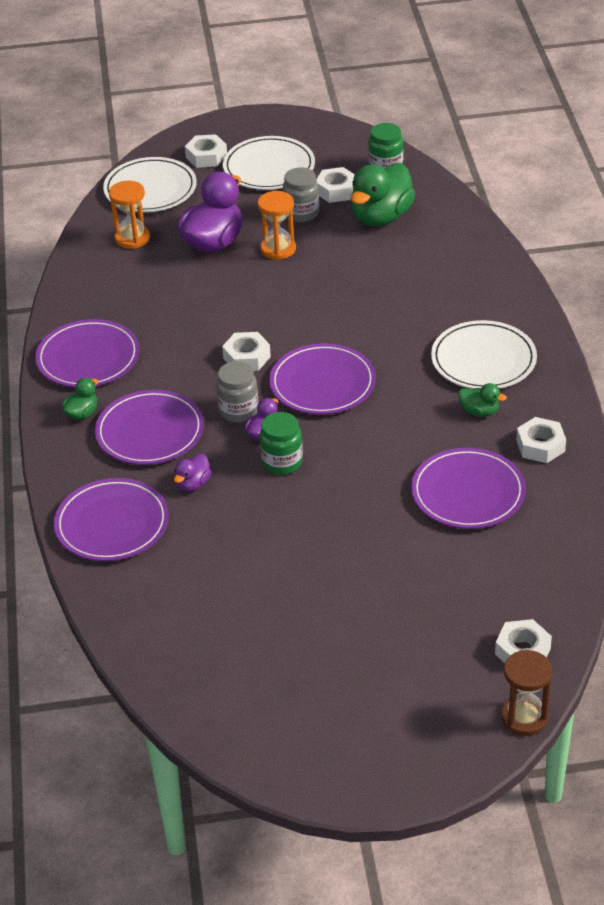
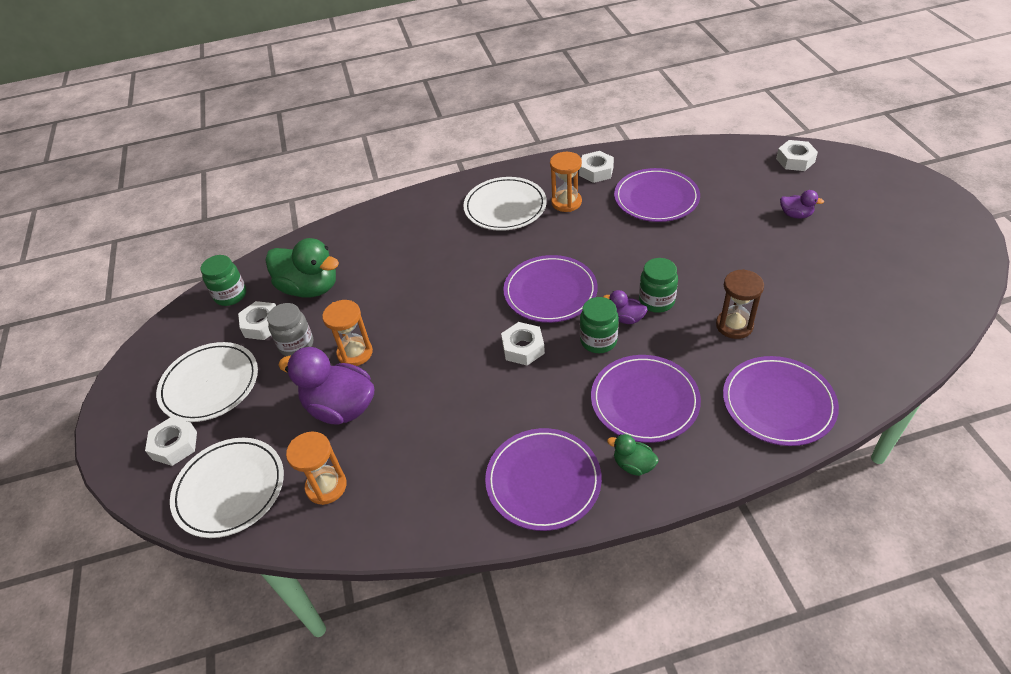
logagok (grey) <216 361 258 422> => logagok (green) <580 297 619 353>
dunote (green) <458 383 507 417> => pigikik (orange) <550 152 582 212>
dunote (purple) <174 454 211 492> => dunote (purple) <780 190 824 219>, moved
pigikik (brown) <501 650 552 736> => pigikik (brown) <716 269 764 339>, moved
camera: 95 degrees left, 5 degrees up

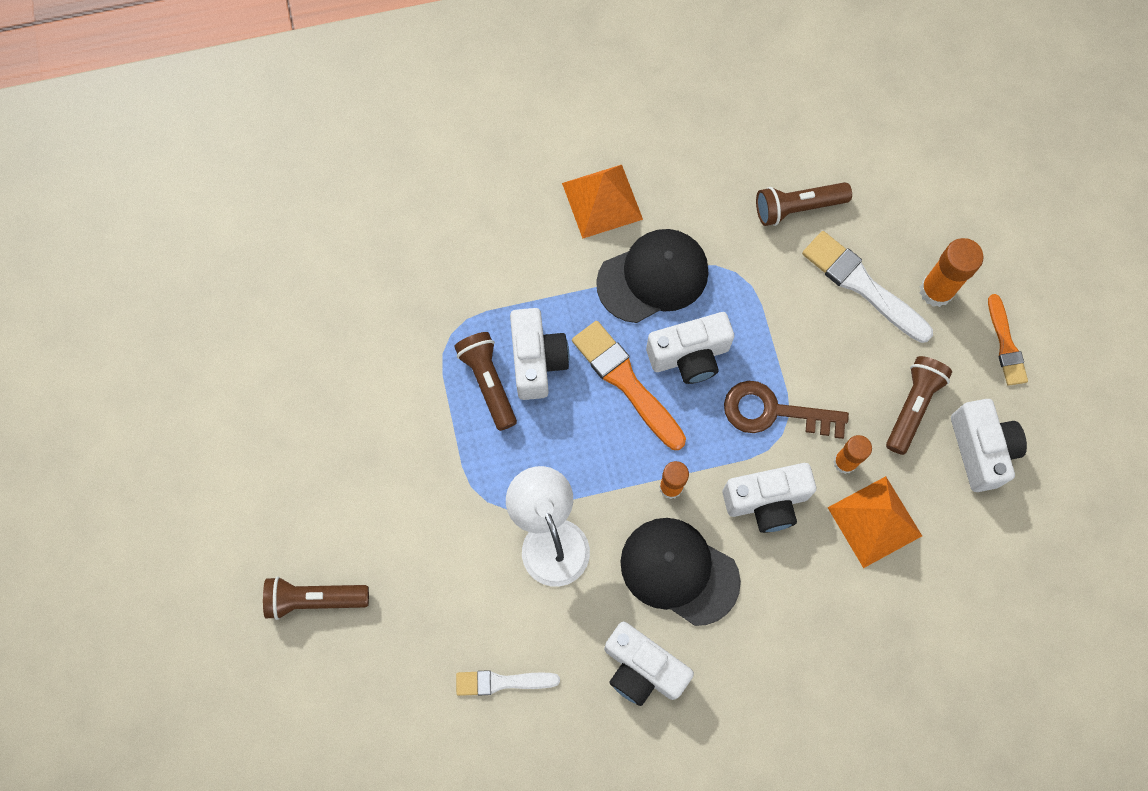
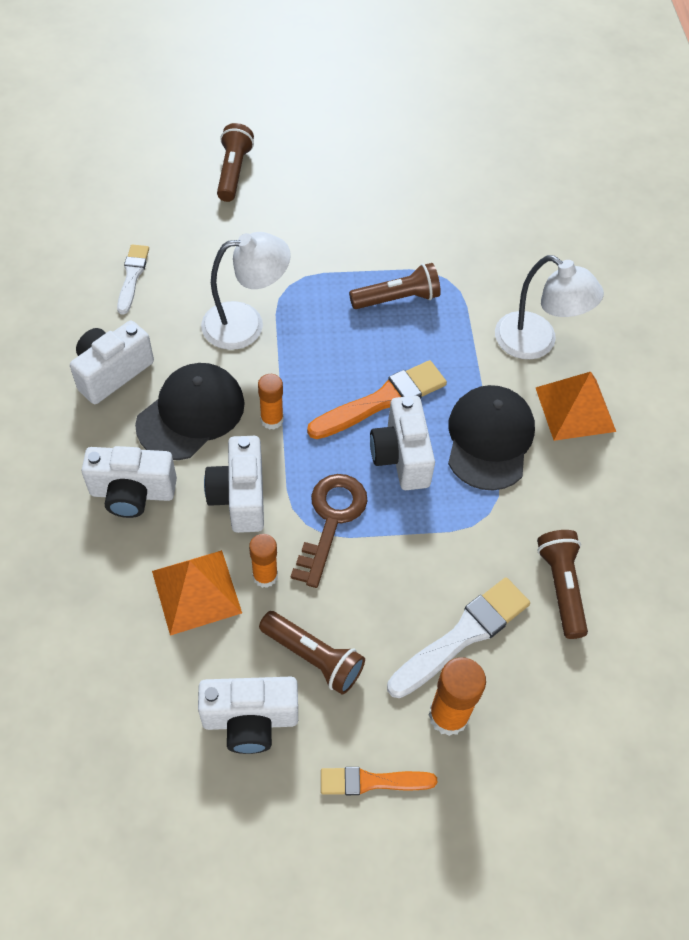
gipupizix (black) <596 229 709 323> => gipupizix (black) <448 385 535 491>, 150 degrees counterclockwise
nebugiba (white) <510 308 569 400> => nebugiba (white) <81 446 177 518>, moved
nothing => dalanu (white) <495 255 604 359>
camera: 95 degrees right, 15 degrees down

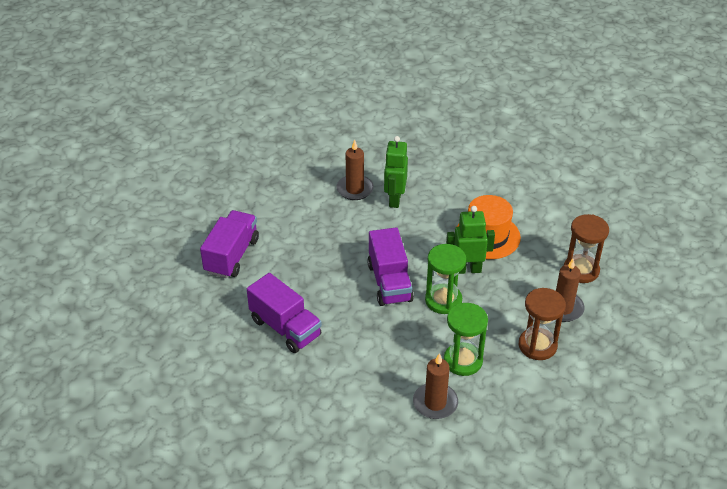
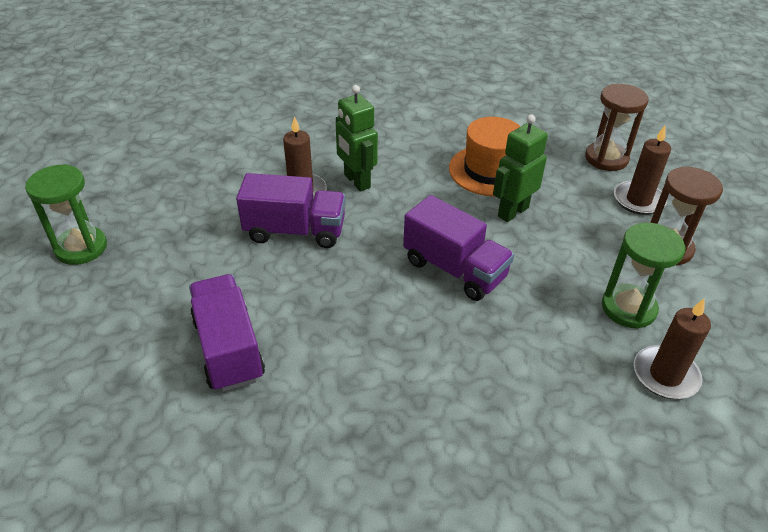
pigikik (green) <425 244 466 314> => pigikik (green) <25 164 107 265>, moved
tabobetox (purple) <247 273 322 353> => tabobetox (purple) <236 173 345 248>, moved
camera: 40 degrees left, 0 degrees up

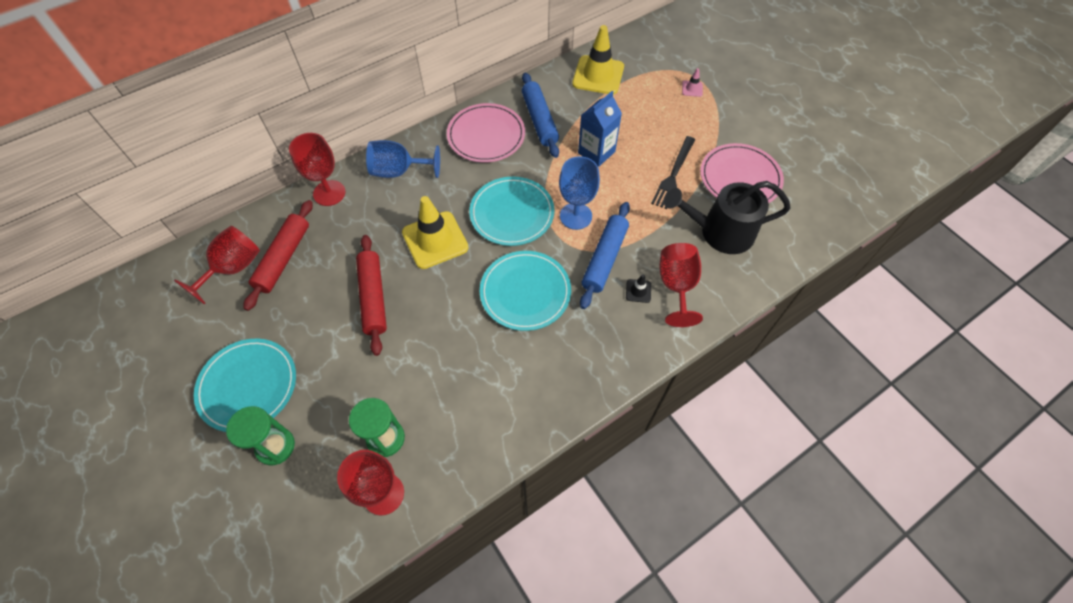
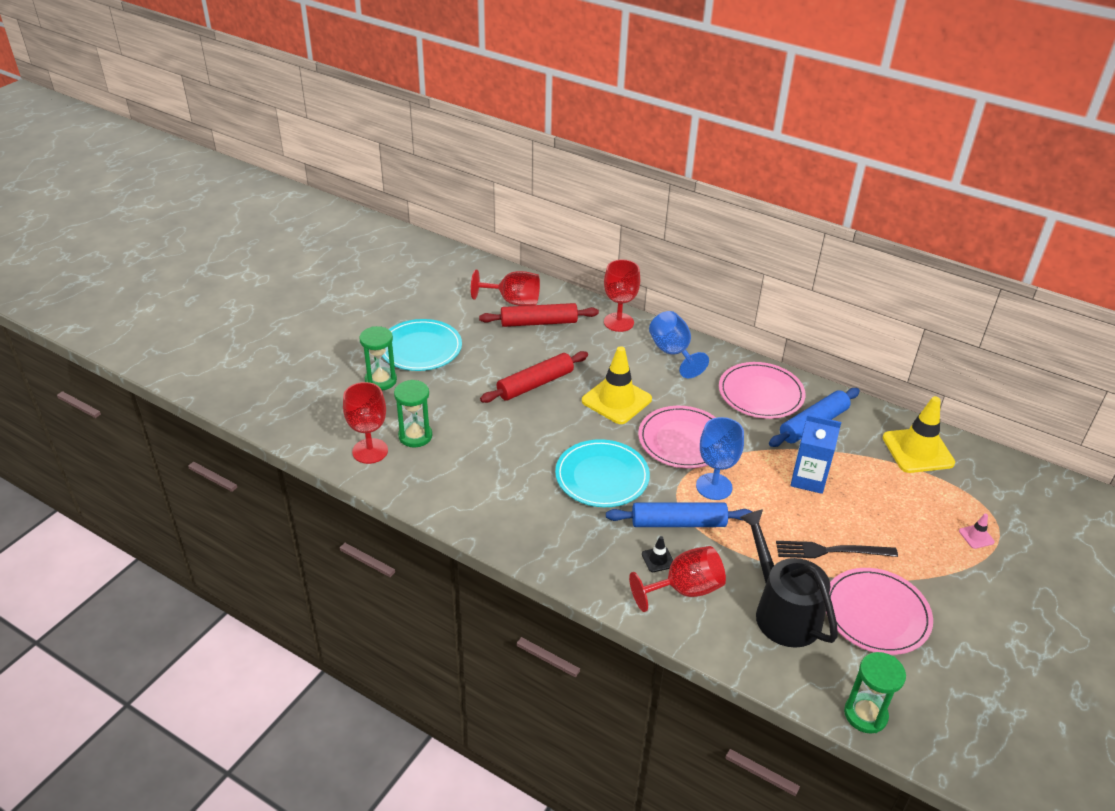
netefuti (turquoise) <469 177 555 246> => netefuti (pink) <638 406 716 468>
nothing => pigikik (green) <844 652 906 733>
camera: 65 degrees right, 20 degrees down

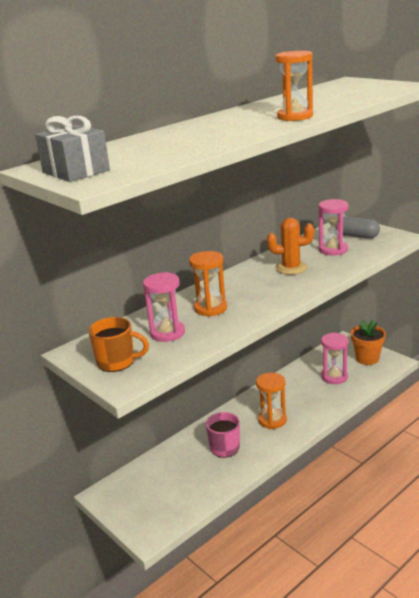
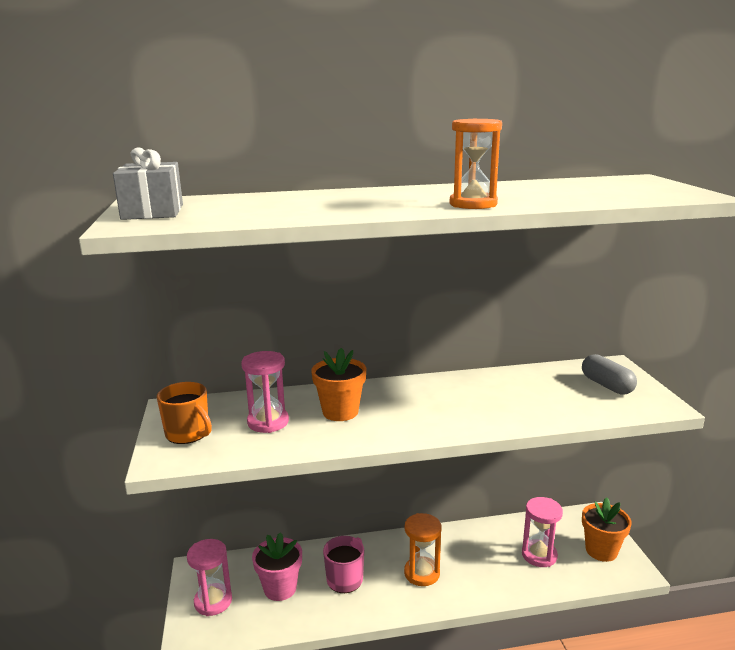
pigikik (pink) <318 199 349 255> => pigikik (pink) <187 539 232 616>, moved
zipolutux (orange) <267 218 314 275> => nothing
pigikik (orange) <189 251 227 317> => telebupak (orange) <311 348 366 421>
nothing => telebupak (pink) <252 532 302 601>
camera: 30 degrees right, 5 degrees down

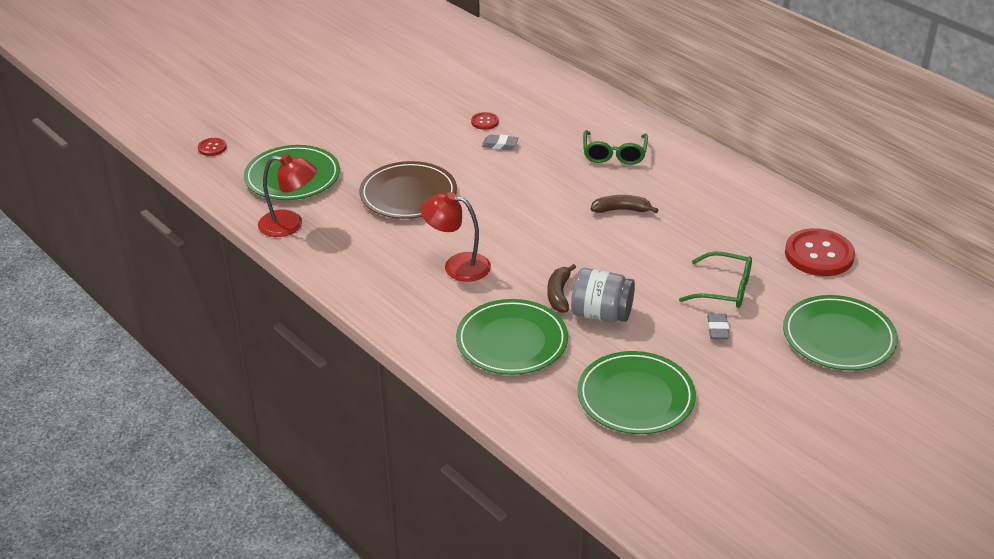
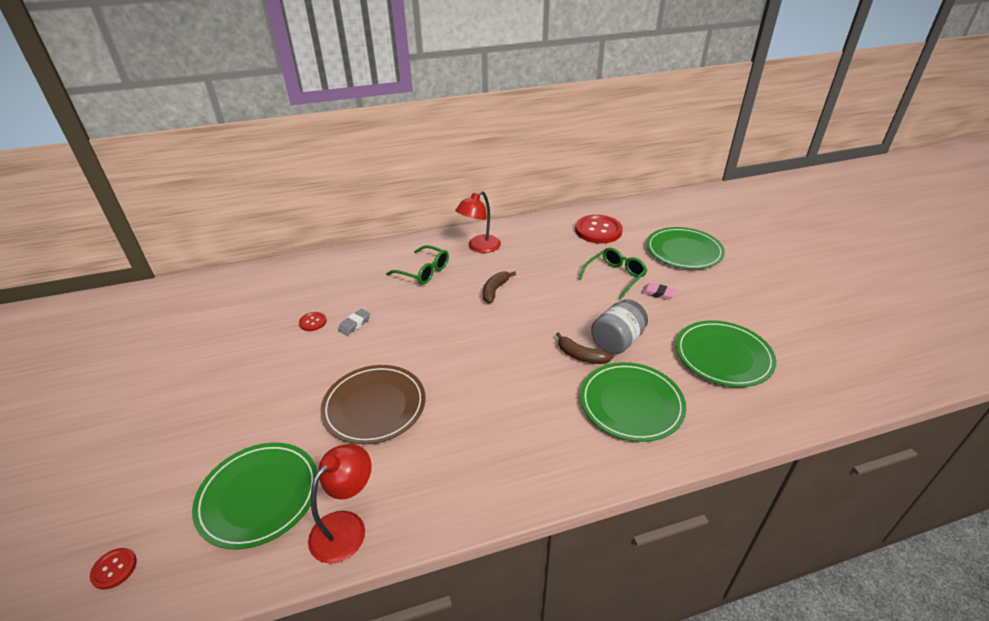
dalanu (red) <421 192 491 282> => dalanu (red) <455 191 501 253>, moved
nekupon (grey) <707 314 730 339> => nekupon (pink) <641 283 676 300>
camera: 65 degrees left, 0 degrees up

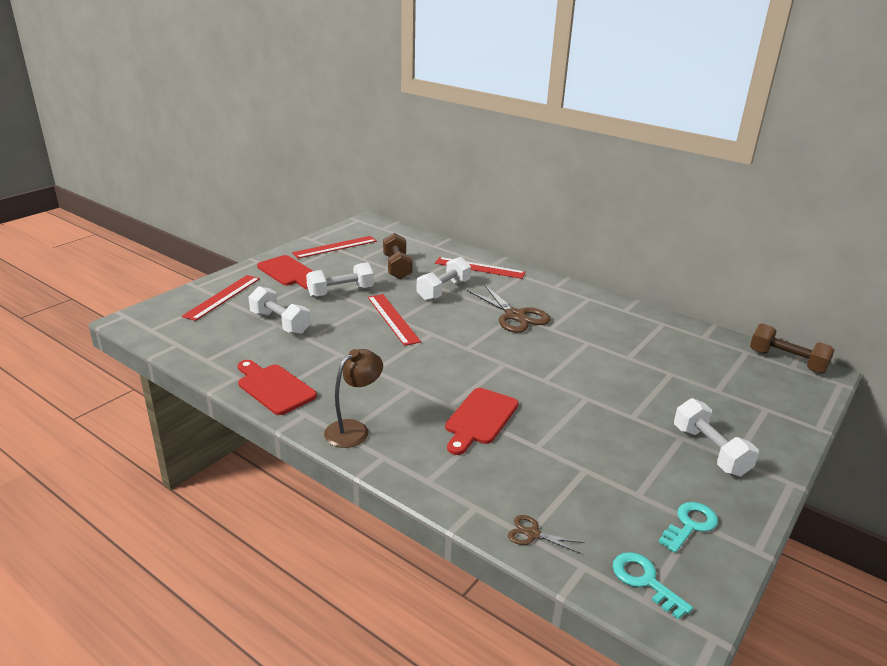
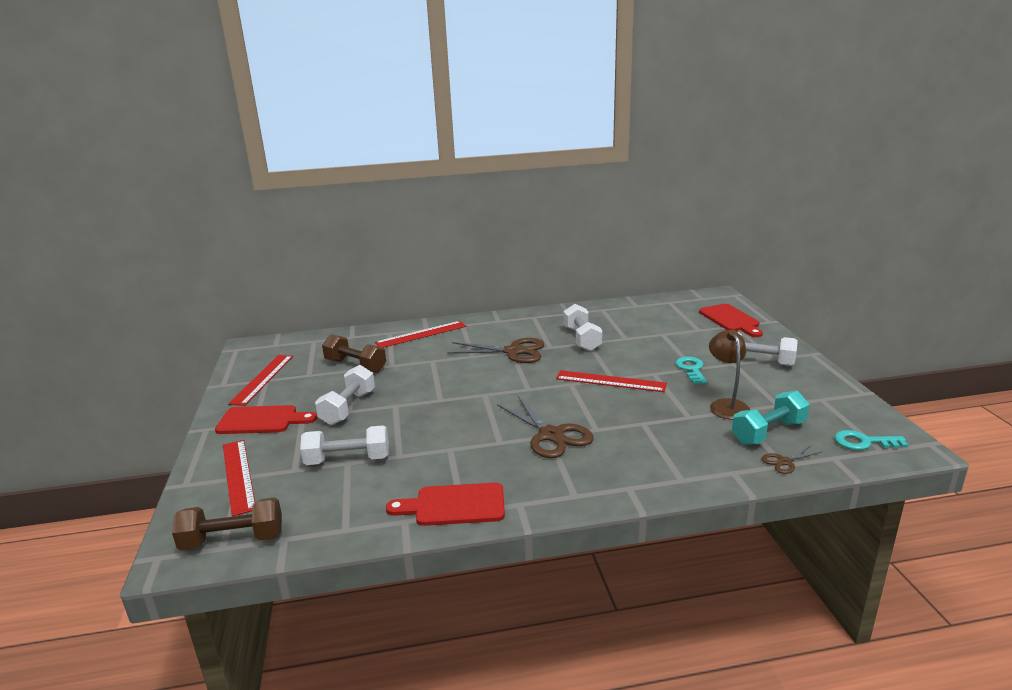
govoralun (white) <417 257 471 301> => govoralun (white) <564 304 602 351>, moved
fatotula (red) <368 294 421 346> => fatotula (red) <556 370 667 392>, moved
govoralun (brown) <750 323 834 374> => govoralun (brown) <172 497 282 551>, moved
dalanu (brown) <324 349 383 448> => dalanu (brown) <709 330 750 420>, moved
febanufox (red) <445 388 519 455> => febanufox (red) <699 304 763 337>, moved
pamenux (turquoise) <659 502 718 553> => pamenux (turquoise) <676 357 707 384>, moved
nothing => govoralun (turquoise) <732 391 809 445>
nothing => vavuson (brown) <497 396 593 458>
camera: 45 degrees left, 5 degrees down

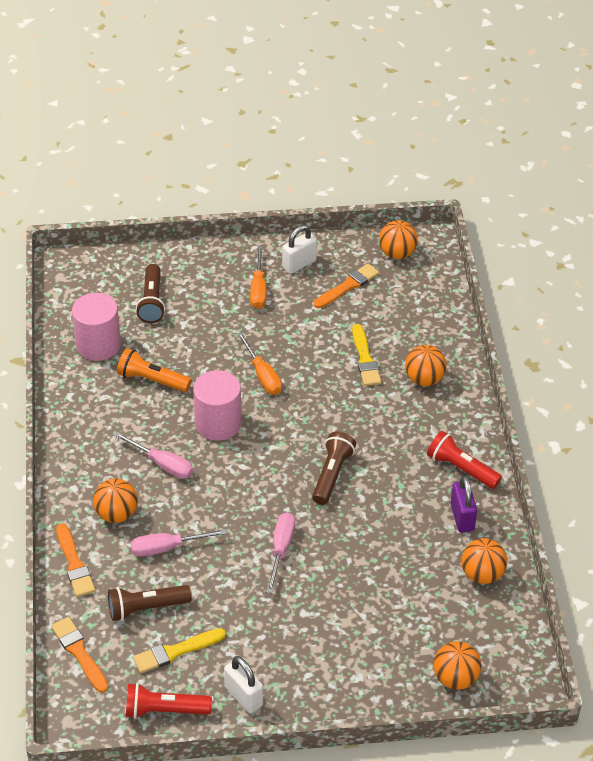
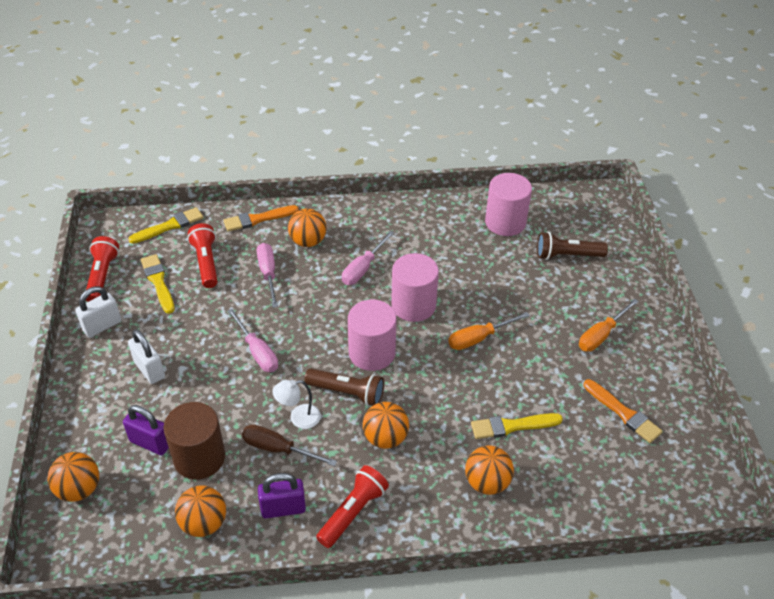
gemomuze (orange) <379 220 418 259> => gemomuze (orange) <363 402 409 449>, moved
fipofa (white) <282 225 317 274> => fipofa (white) <128 329 165 384>, moved
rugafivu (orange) <250 246 266 309> => rugafivu (orange) <579 298 639 352>, 45 degrees counterclockwise
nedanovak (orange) <117 348 192 392> => nothing
rugafivu (pink) <266 512 295 593> => rugafivu (pink) <228 309 278 372>, 45 degrees clockwise
nedanovak (brown) <108 585 192 621> => nedanovak (red) <187 223 218 288>
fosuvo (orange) <51 617 108 693> => fosuvo (yellow) <128 207 204 244>
nothing => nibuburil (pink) <348 300 396 371>
nothing => dalanu (white) <272 380 321 429>
nothing => nibuburil (brown) <163 402 226 480>
nothing => fipofa (purple) <123 405 169 455>
nothing => rugafivu (brown) <242 424 337 466>
camera: 90 degrees right, 0 degrees up

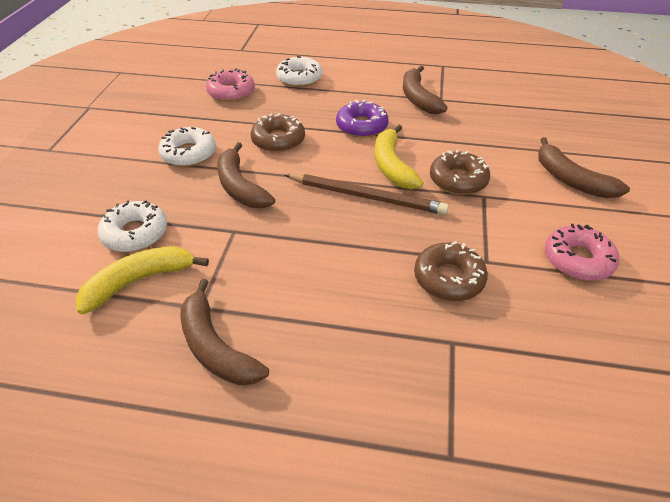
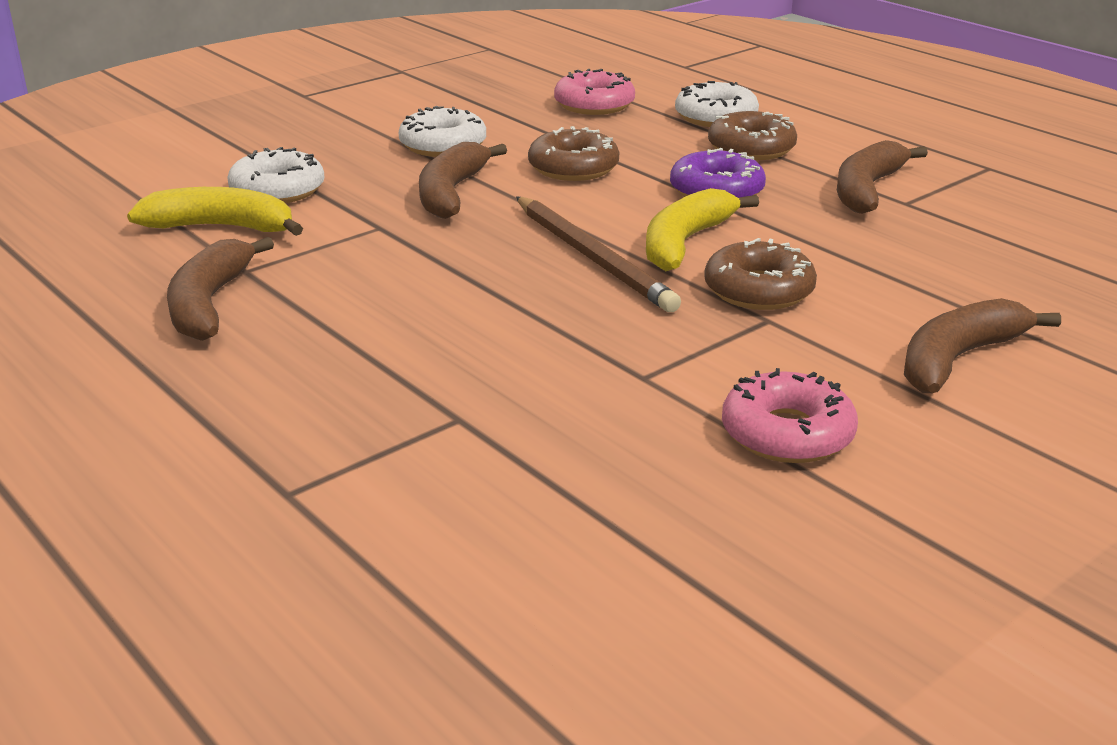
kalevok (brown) <538 137 630 198> => kalevok (brown) <904 298 1061 393>, 45 degrees clockwise
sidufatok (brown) <414 241 488 301> => sidufatok (brown) <708 111 797 160>, moved
camera: 40 degrees right, 15 degrees down

